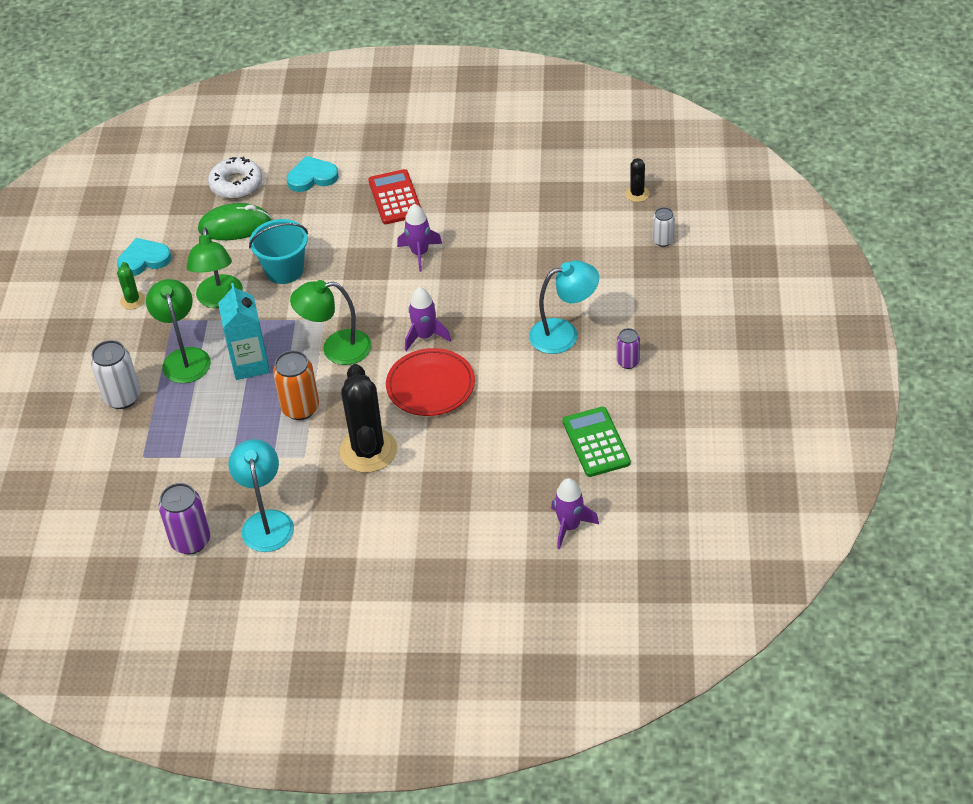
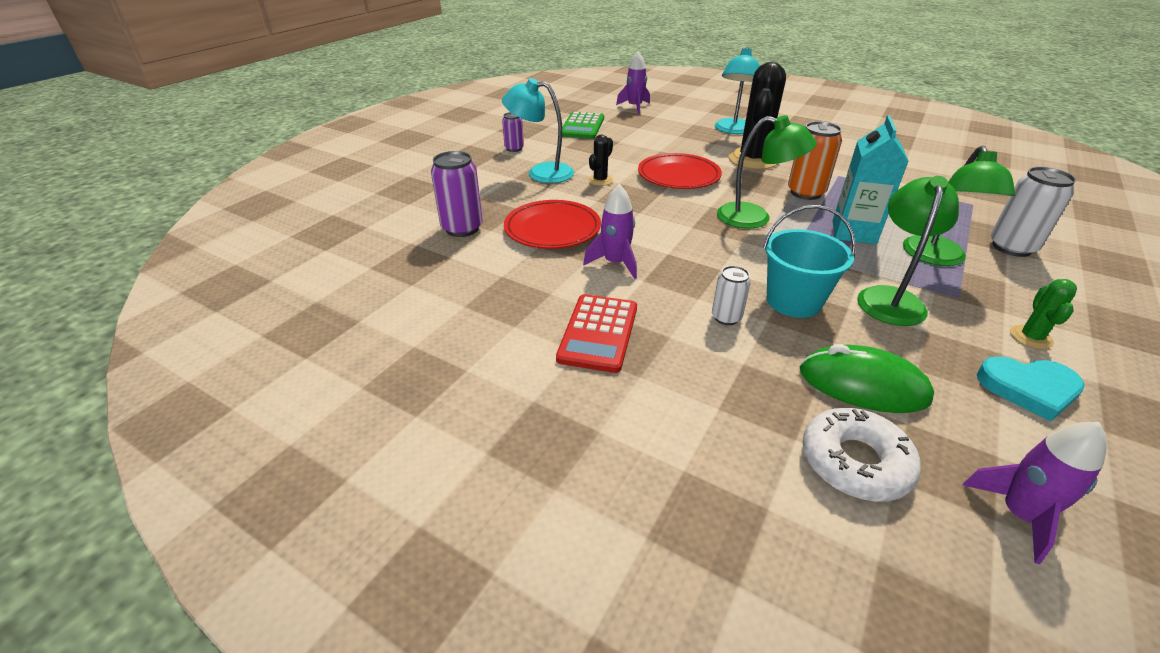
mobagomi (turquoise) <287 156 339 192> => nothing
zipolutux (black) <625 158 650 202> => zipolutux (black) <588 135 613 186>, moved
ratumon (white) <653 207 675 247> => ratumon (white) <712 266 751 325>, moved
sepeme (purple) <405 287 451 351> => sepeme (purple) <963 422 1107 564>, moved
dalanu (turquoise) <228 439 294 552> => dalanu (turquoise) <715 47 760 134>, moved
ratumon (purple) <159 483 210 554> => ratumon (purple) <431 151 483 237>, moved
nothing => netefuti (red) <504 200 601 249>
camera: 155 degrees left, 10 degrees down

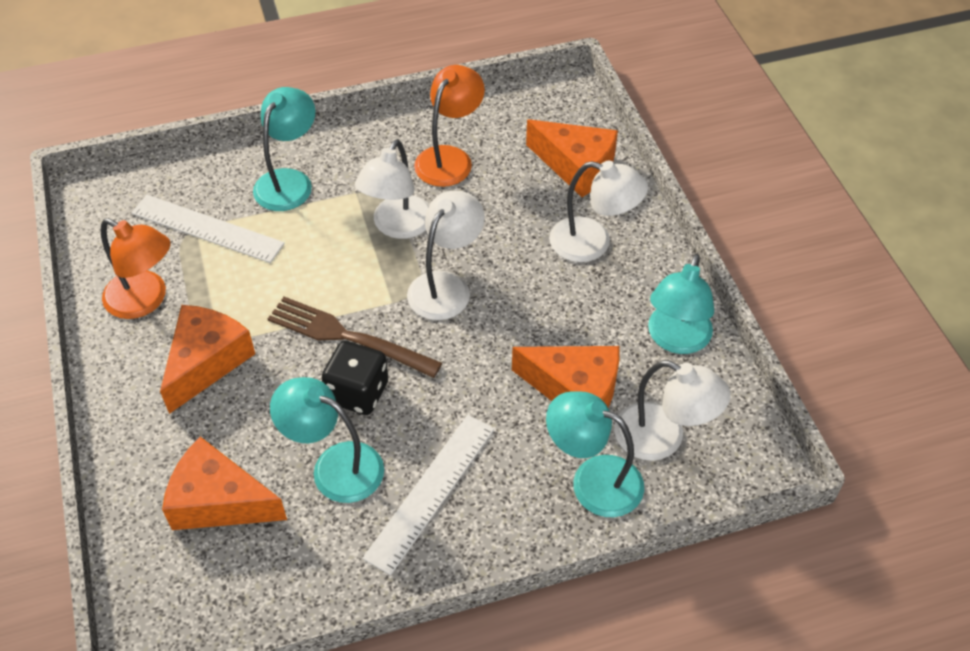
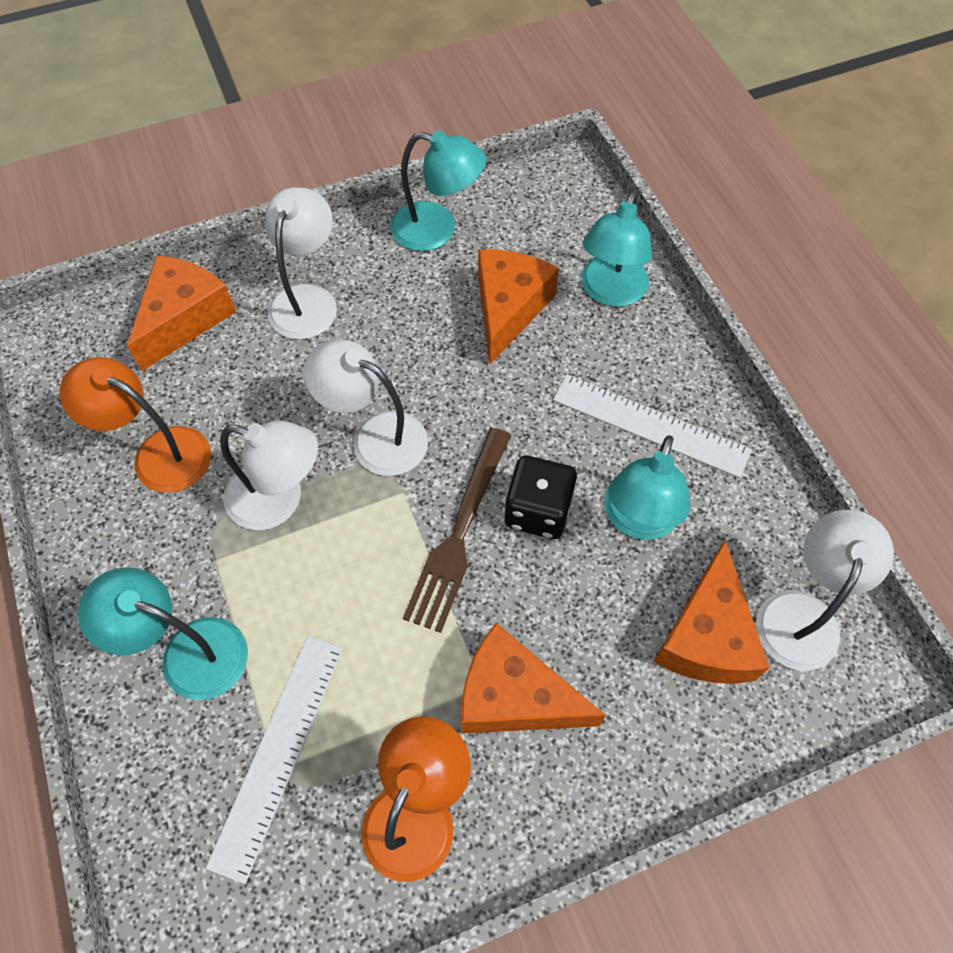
dalanu (white) <614 360 731 461> => dalanu (white) <756 510 894 671>, moved
camera: 95 degrees left, 10 degrees up

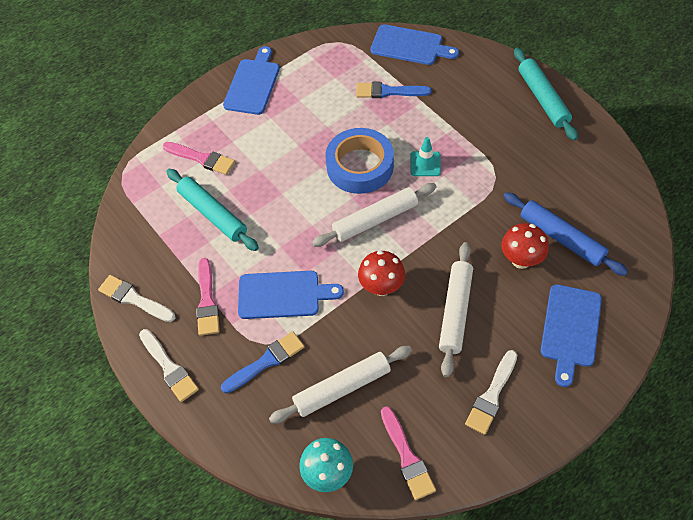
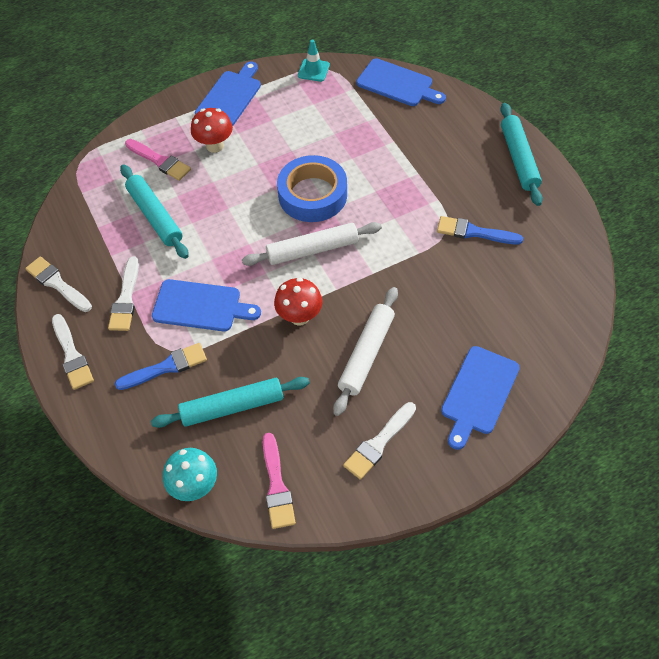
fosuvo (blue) <356 82 431 98> => fosuvo (blue) <437 216 523 245>, moved
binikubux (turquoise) <410 137 441 176> => binikubux (turquoise) <298 40 330 82>, moved
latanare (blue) <503 192 628 276> => nothing
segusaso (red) <502 223 549 269> => segusaso (red) <191 108 233 153>, moved
fosuvo (pink) <196 258 220 336> => fosuvo (white) <108 257 139 331>
latanare (white) <269 346 412 424> => latanare (turquoise) <151 377 310 428>
camera: 10 degrees right, 0 degrees up

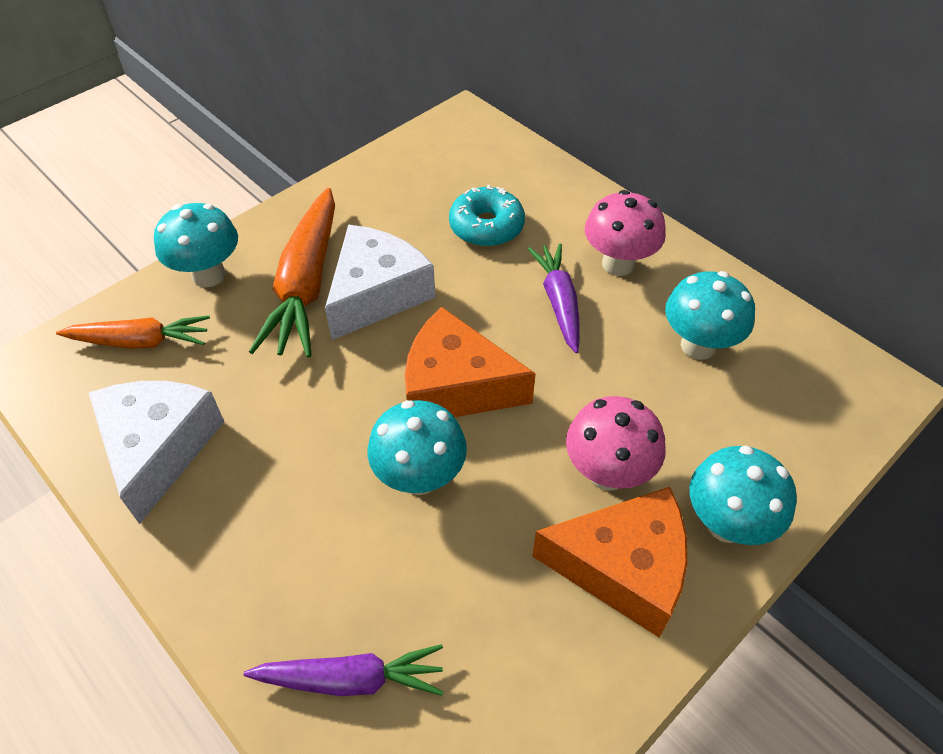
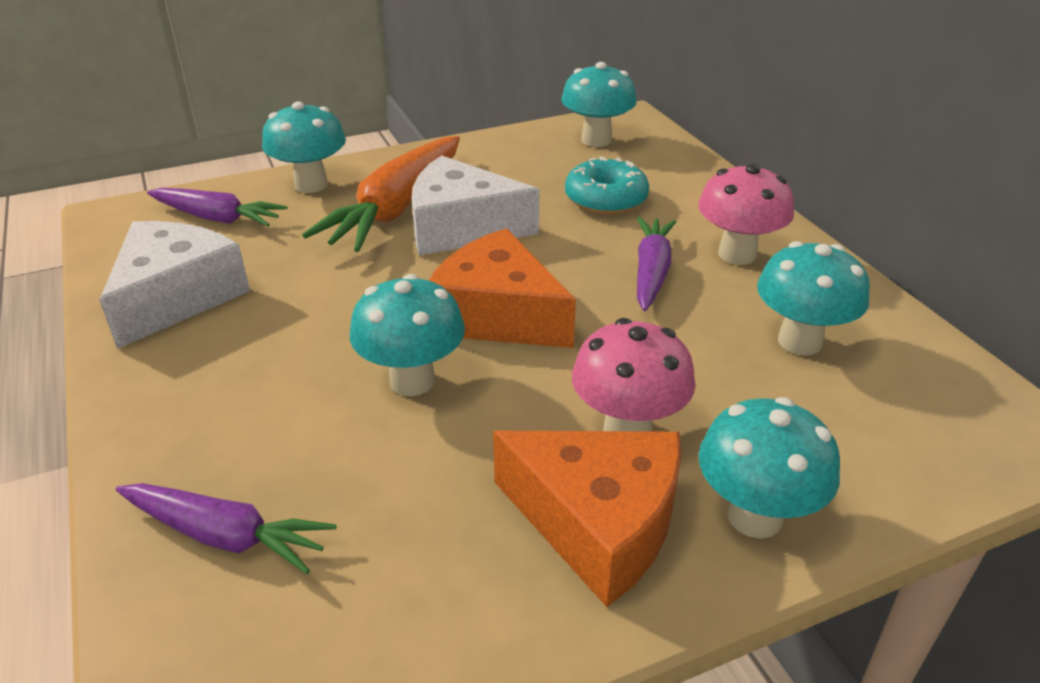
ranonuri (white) <325 225 435 340> => ranonuri (white) <412 155 540 256>, 135 degrees counterclockwise
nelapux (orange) <56 316 210 349> => nelapux (purple) <147 188 288 227>
nothing => segusaso (turquoise) <562 62 637 147>
camera: 20 degrees right, 15 degrees down

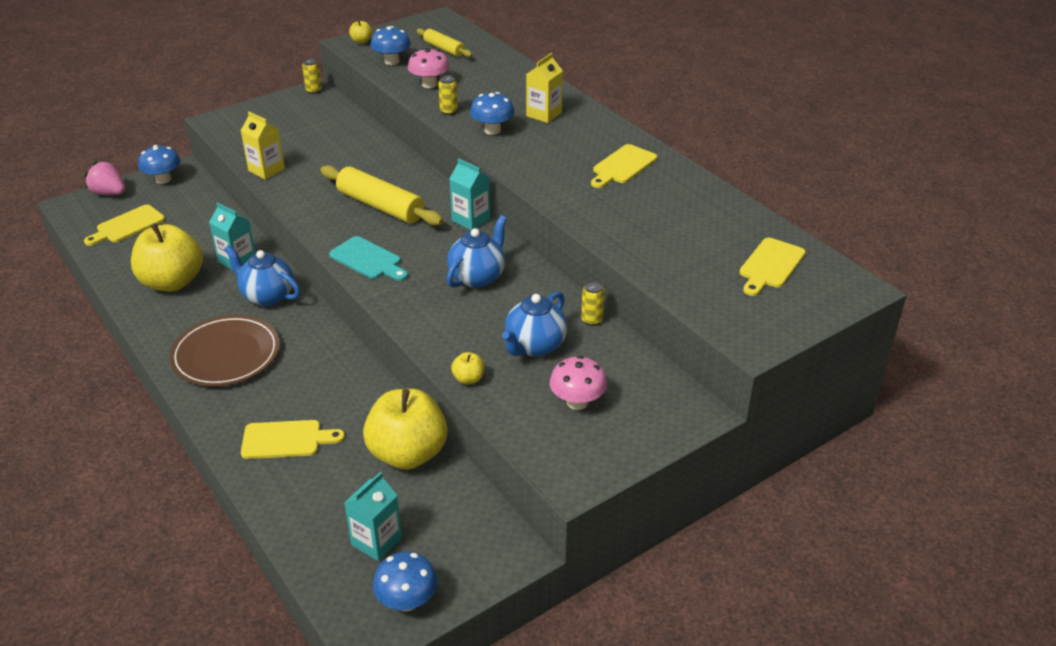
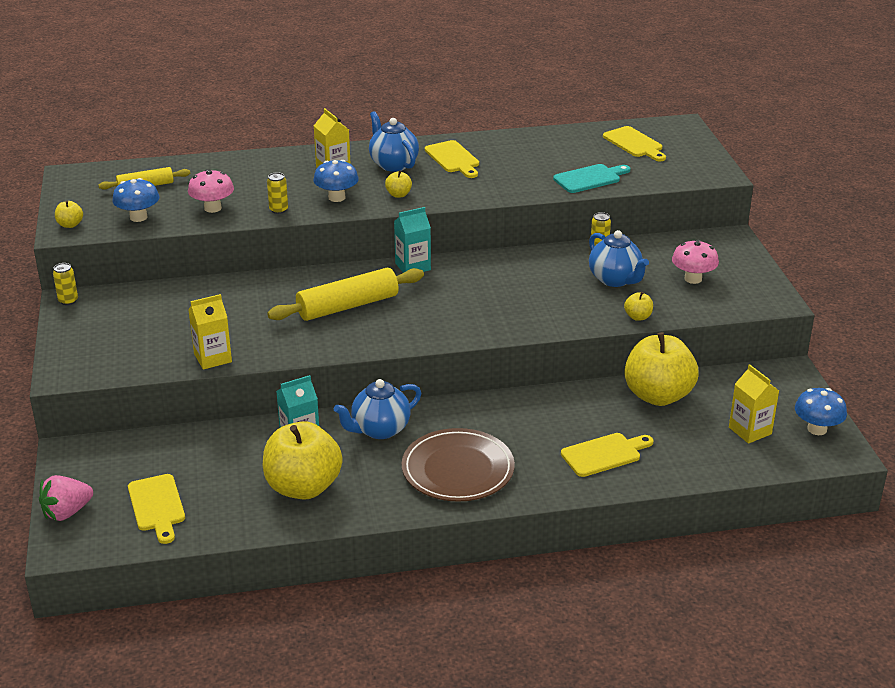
segusaso (blue) <138 145 181 184> => nothing
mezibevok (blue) <447 215 507 288> => mezibevok (blue) <369 111 419 172>, moved
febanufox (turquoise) <329 236 408 281> => febanufox (turquoise) <553 164 630 193>, moved
febanufox (yellow) <241 420 345 459> => febanufox (yellow) <561 433 653 477>, 45 degrees clockwise
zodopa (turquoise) <344 472 402 561> => zodopa (yellow) <729 364 779 444>
nothing => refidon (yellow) <385 170 412 198>
camera: 65 degrees left, 5 degrees down

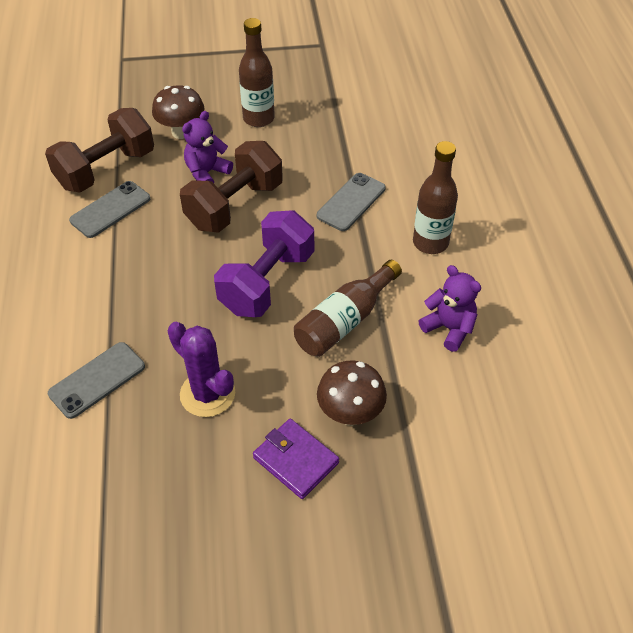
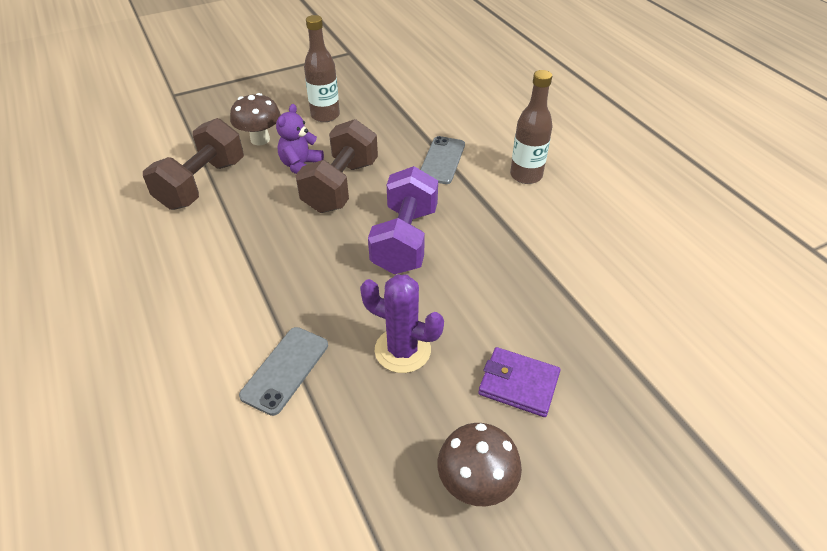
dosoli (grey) <69 181 150 238> => nothing
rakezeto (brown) <294 260 402 357> => nothing
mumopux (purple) <419 265 481 352> => nothing
segusaso (brown) <317 360 387 426> => segusaso (brown) <438 423 522 506>, moved
camera: 20 degrees left, 5 degrees down

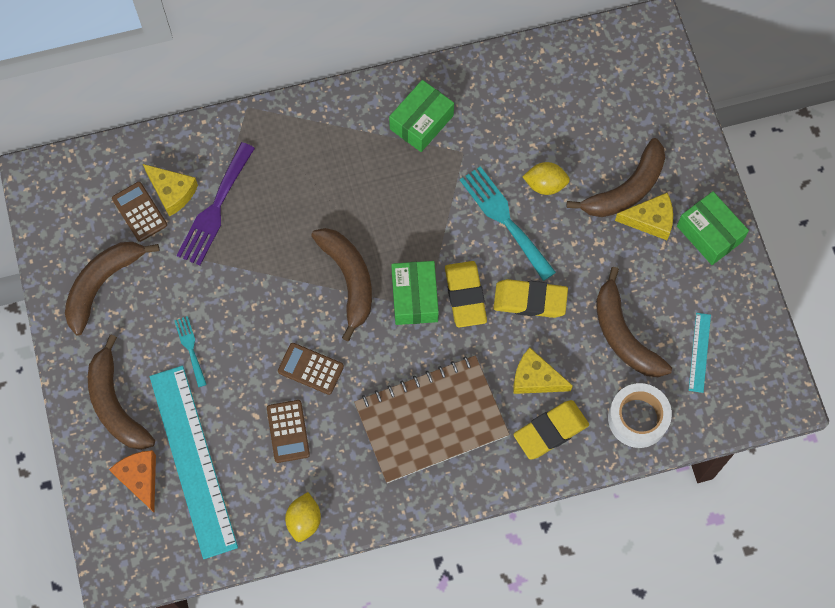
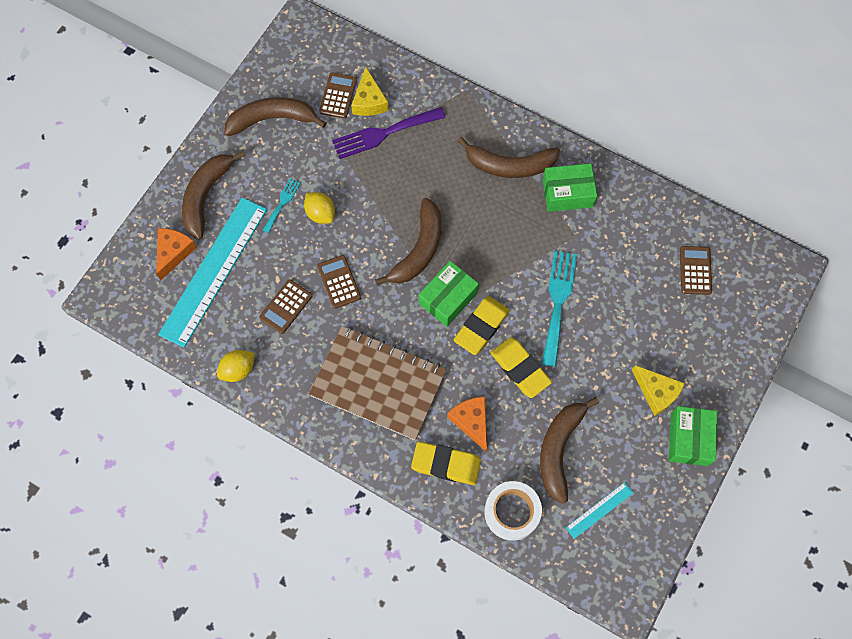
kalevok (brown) <566 138 665 217> => kalevok (brown) <457 137 560 178>, moved
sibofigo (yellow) <522 162 570 195> => sibofigo (yellow) <304 192 335 224>, moved
ranonuri (yellow) <513 347 573 394> => ranonuri (orange) <447 396 487 451>
nothing => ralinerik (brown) <680 246 712 295>
camera: 45 degrees right, 0 degrees up

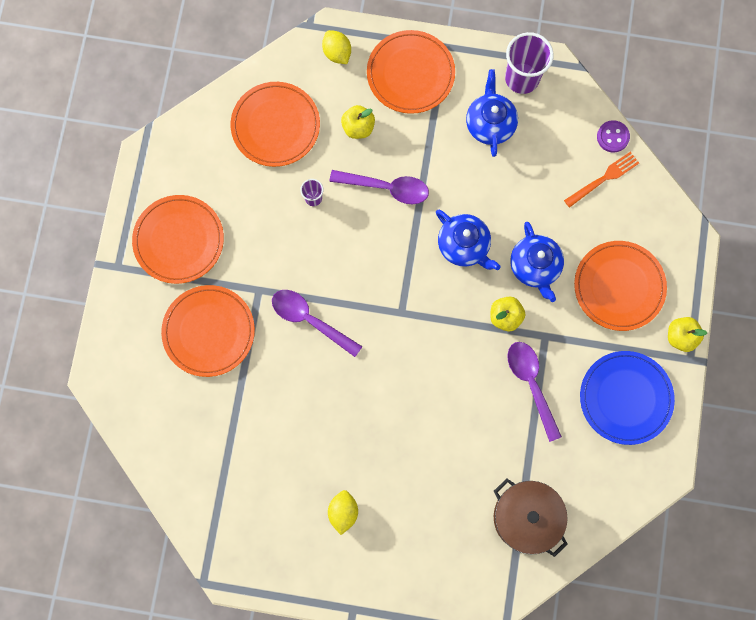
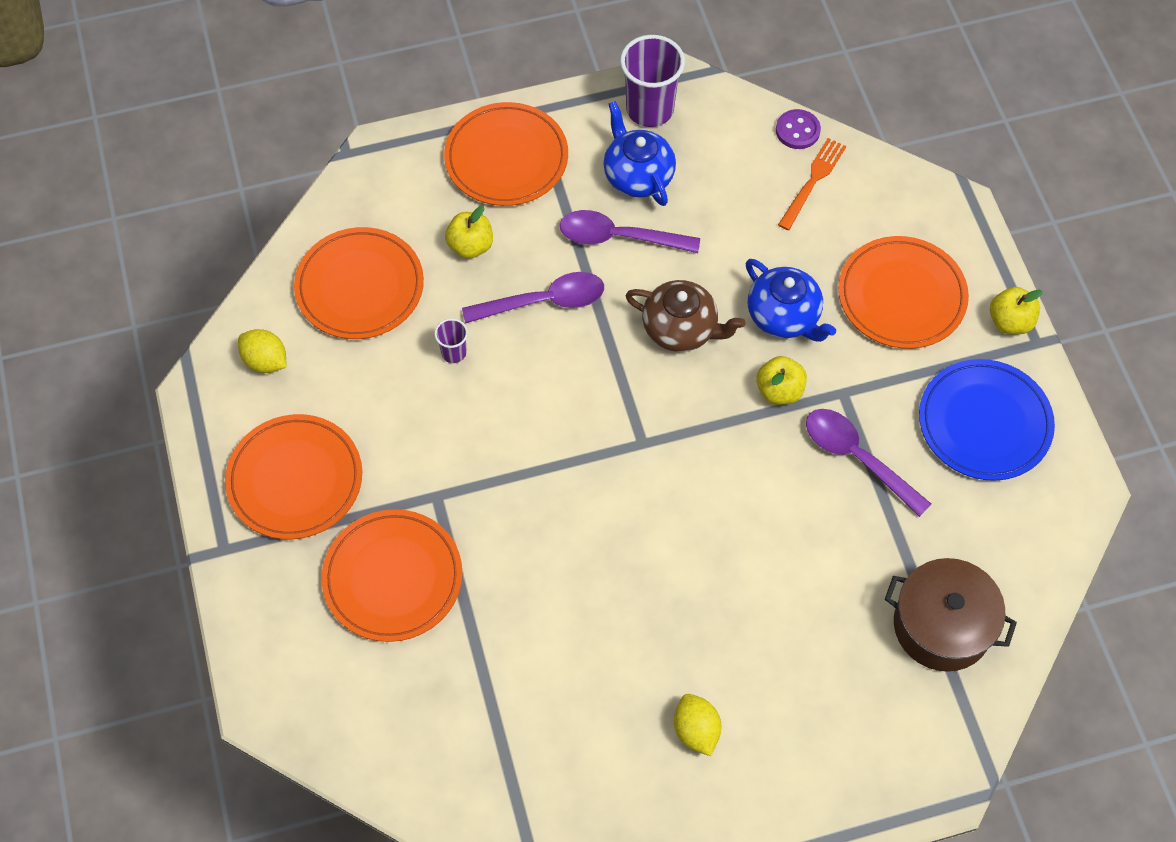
sibofigo (yellow) <322 30 351 64> => sibofigo (yellow) <238 329 287 373>, moved
mezibevok (blue) <436 210 500 270> => mezibevok (brown) <625 280 746 352>
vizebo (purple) <272 290 363 357> => vizebo (purple) <560 210 700 253>, moved
camera: 25 degrees left, 15 degrees down

